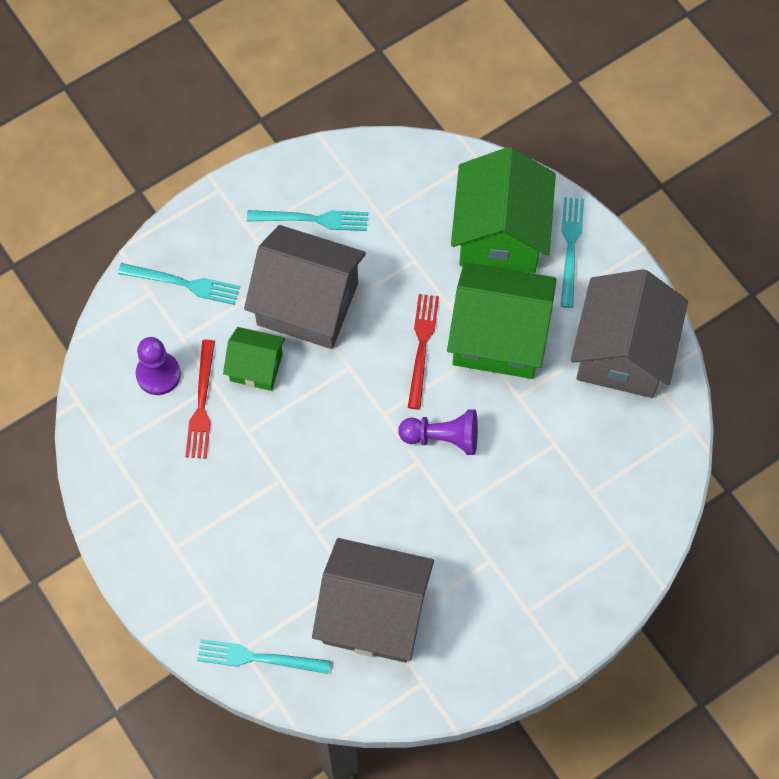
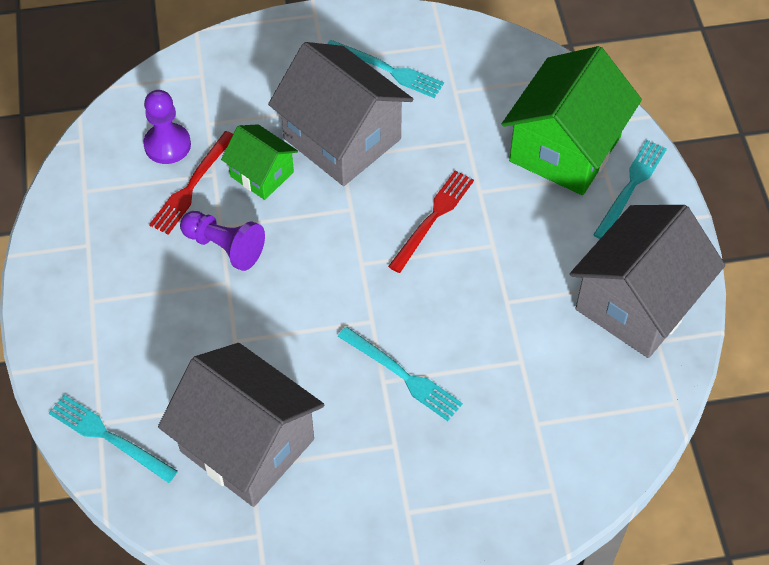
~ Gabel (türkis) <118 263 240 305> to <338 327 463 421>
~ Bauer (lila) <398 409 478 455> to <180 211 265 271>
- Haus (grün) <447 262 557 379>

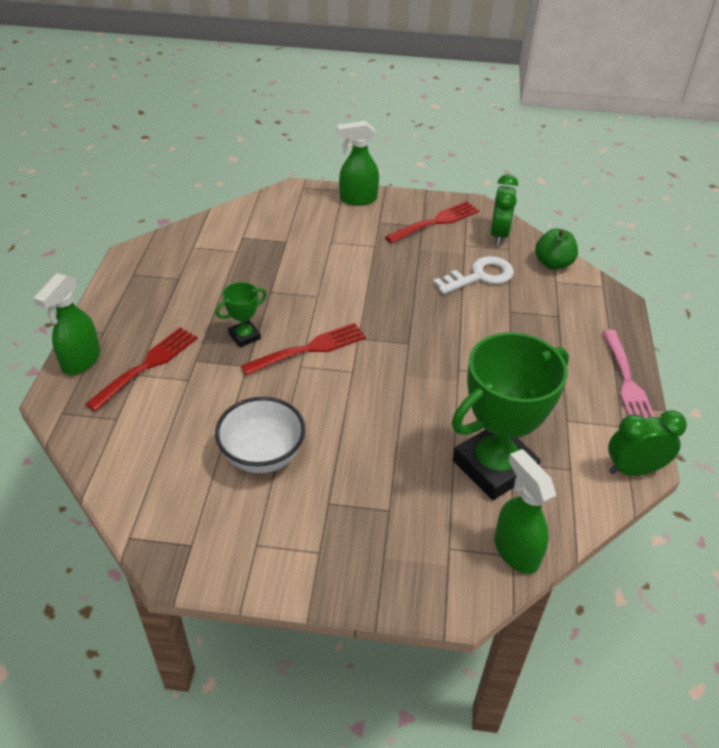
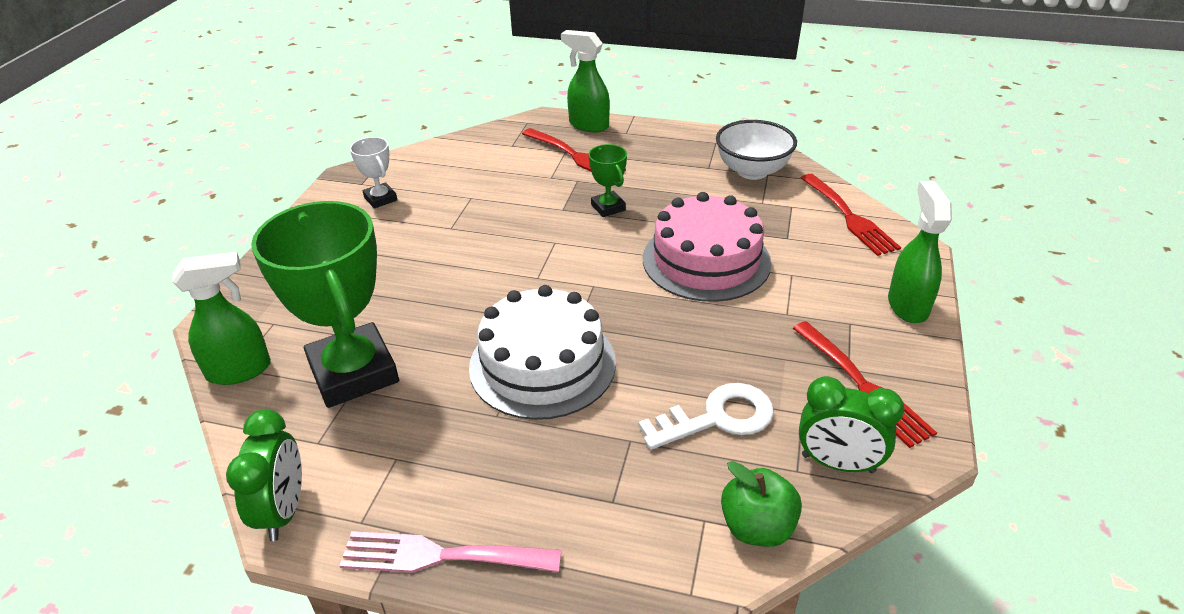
~ Schüssel (weiß) <215 397 306 473> to <716 120 797 180>
~ Gabel (rot) <241 323 366 375> to <801 174 901 256>
~ Schlüssel (weiß) <433 256 514 294> = <638 383 774 450> 90 degrees counterclockwise
+ Pokal (weiß) <350 137 397 209>
+ Kuchen (weiß) <469 285 616 420>
+ Kuchen (rosa) <643 192 771 302>

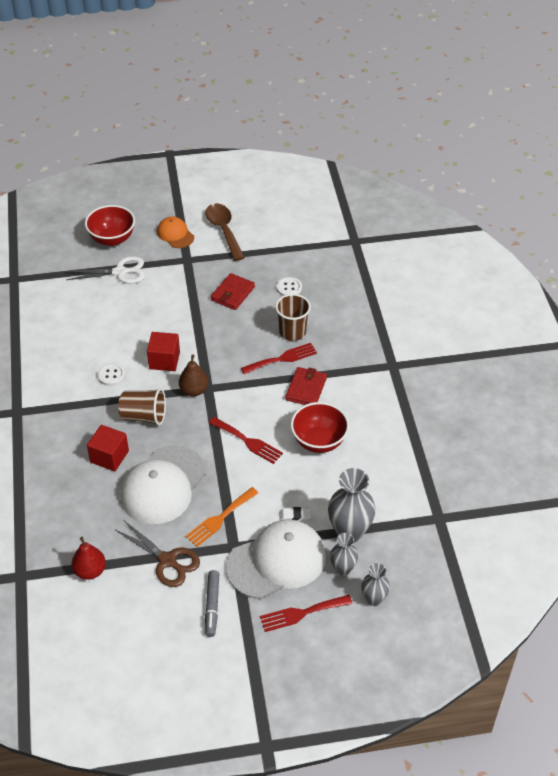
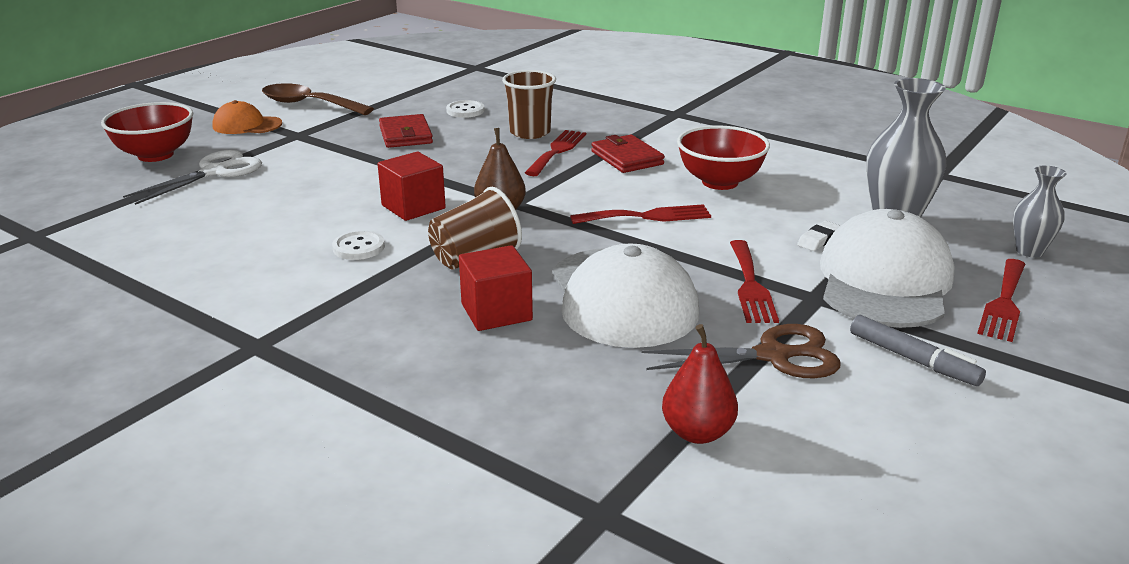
~ Gabel (orange) <186 487 258 547> to Gabel (rot) <730 240 779 323>
- Vase (grau) <330 533 358 576>

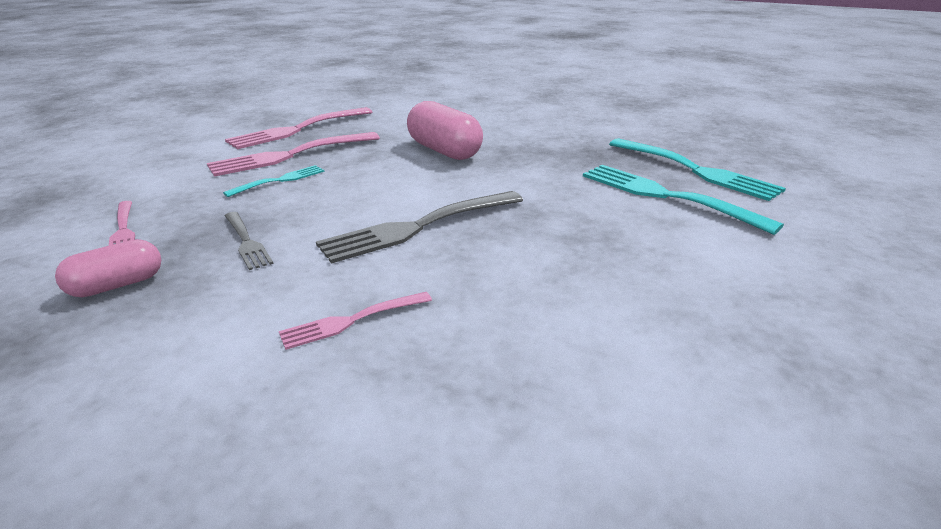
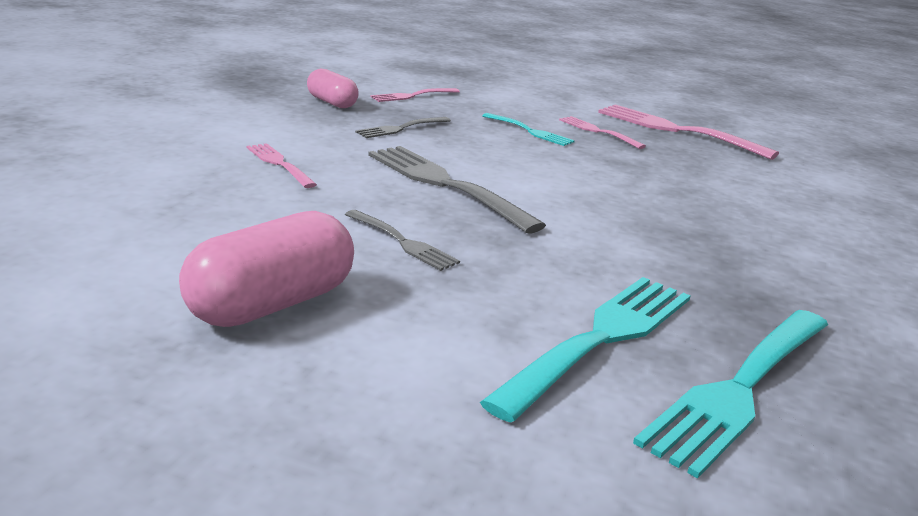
~ Gabel (rosa) <207 132 380 177> = <559 116 646 149> x0.54
~ Kapsel (rosa) <407 101 483 160> to <179 211 354 327>
+ Gabel (grau) <345 210 460 271>

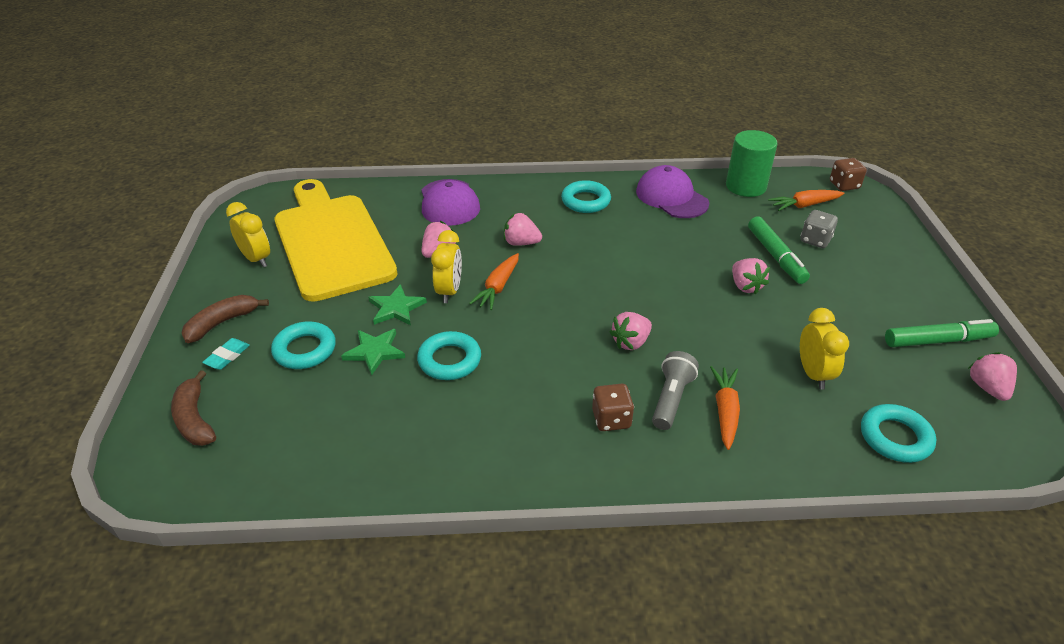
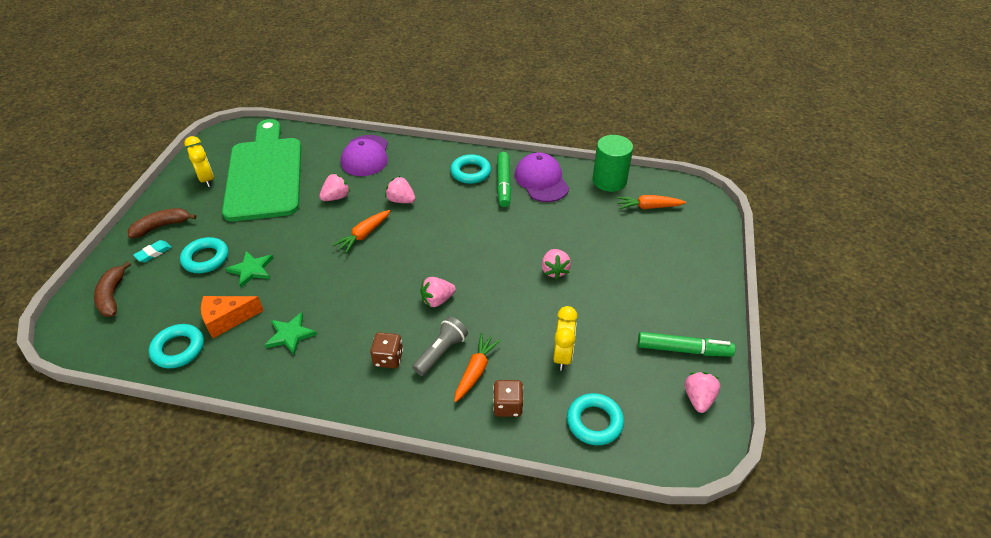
~ Schneidebrett (gelb) <275 179 397 302> to Schneidebrett (grün) <222 119 301 222>
~ Stern (grün) <368 284 427 325> to <265 312 317 356>
~ Ring (türkis) <417 331 481 380> to <149 324 204 368>
- Wecker (gelb) <431 230 462 303>
~ Filzstift (grün) <748 217 810 284> to <497 152 511 207>
- Spielwürfel (grau) <801 210 838 248>
~ Spielwürfel (braun) <830 158 867 191> to <493 380 523 417>
+ Käse (orange) <201 296 264 338>

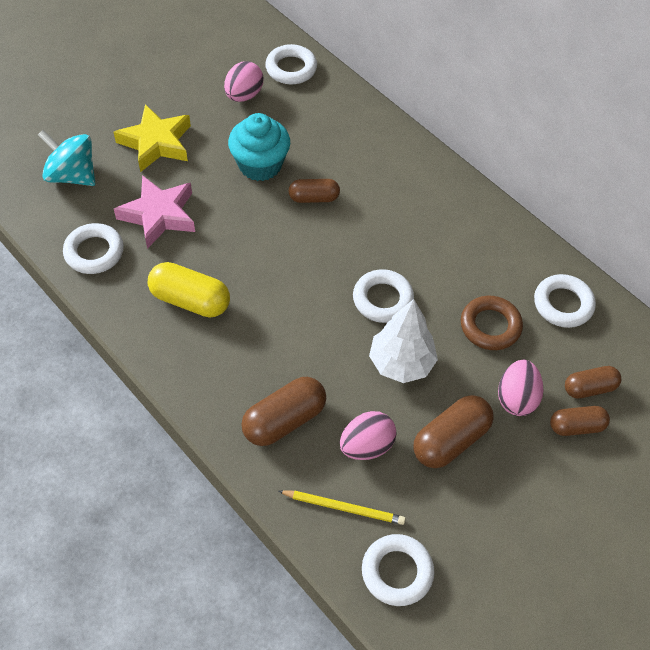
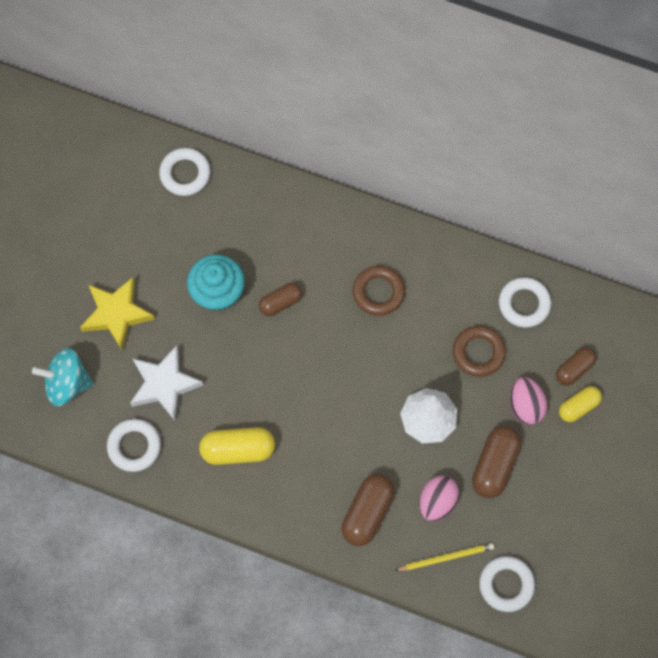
~ Stern (rosa) <114 175 195 249> to Stern (weiß) <130 346 204 421>
- Ei (rosa) <224 61 263 102>
- Ring (weiß) <353 269 414 323>
~ Kapsel (braun) <550 406 610 436> to Kapsel (gelb) <559 386 602 422>
+ Ring (braun) <353 266 405 316>

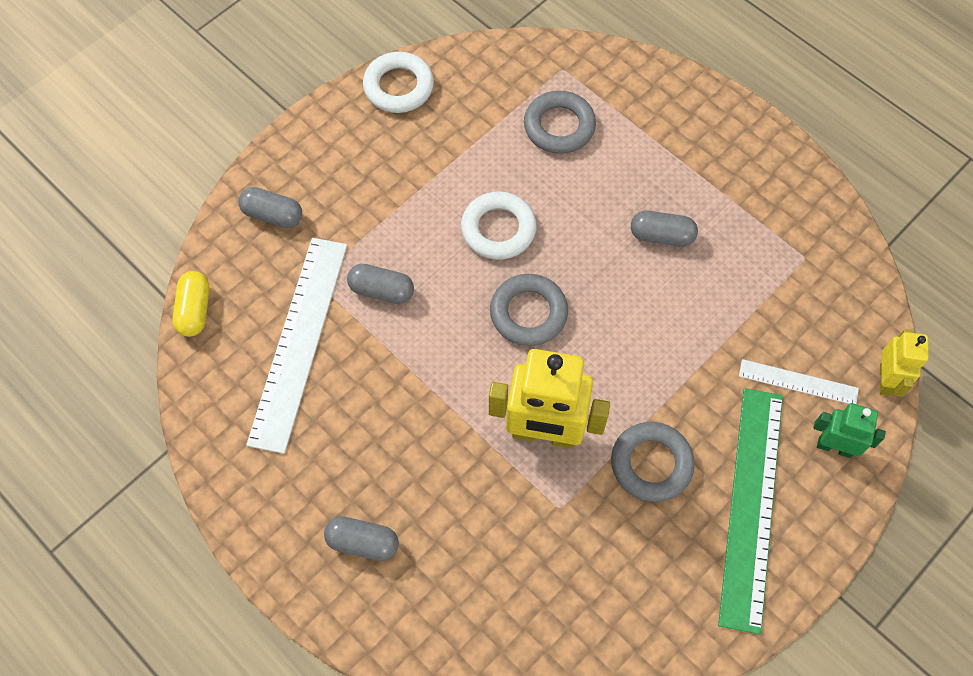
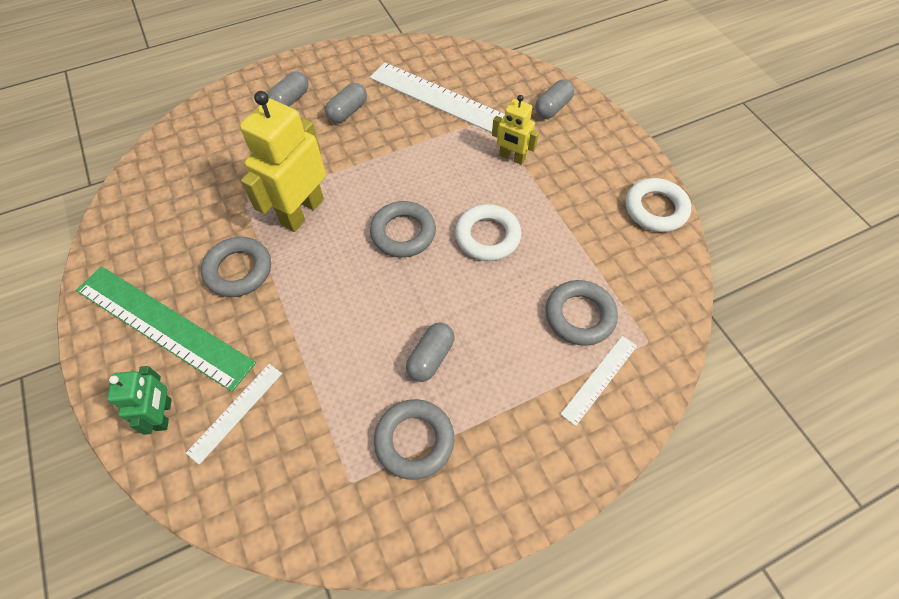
- Kapsel (gelb) <172 271 210 337>
~ Kapsel (grau) <347 264 414 304> to <325 83 367 123>
~ Roboter (grün) <813 403 886 458> = <107 366 172 435> 45 degrees counterclockwise
~ Roboter (gelb) <880 329 929 397> to <492 95 539 165>
+ Ring (grau) <374 399 454 480>
+ Lineal (weiß) <561 336 637 426>

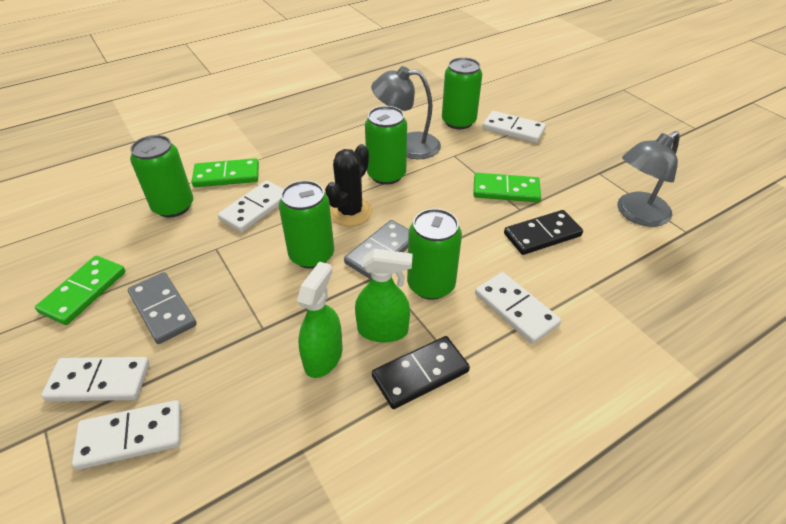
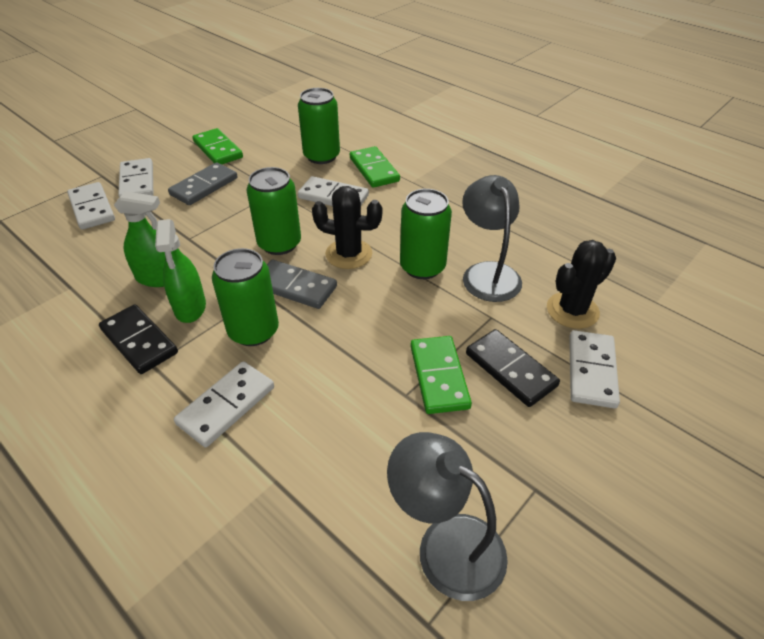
~ Dominostein (grün) <35 256 126 325> = <193 128 243 164> 45 degrees clockwise
~ Dose (grün) <442 57 482 129> to Kaktus (schwarz) <547 240 616 329>
~ Dominostein (schwarz) <504 210 583 255> to <466 329 560 407>

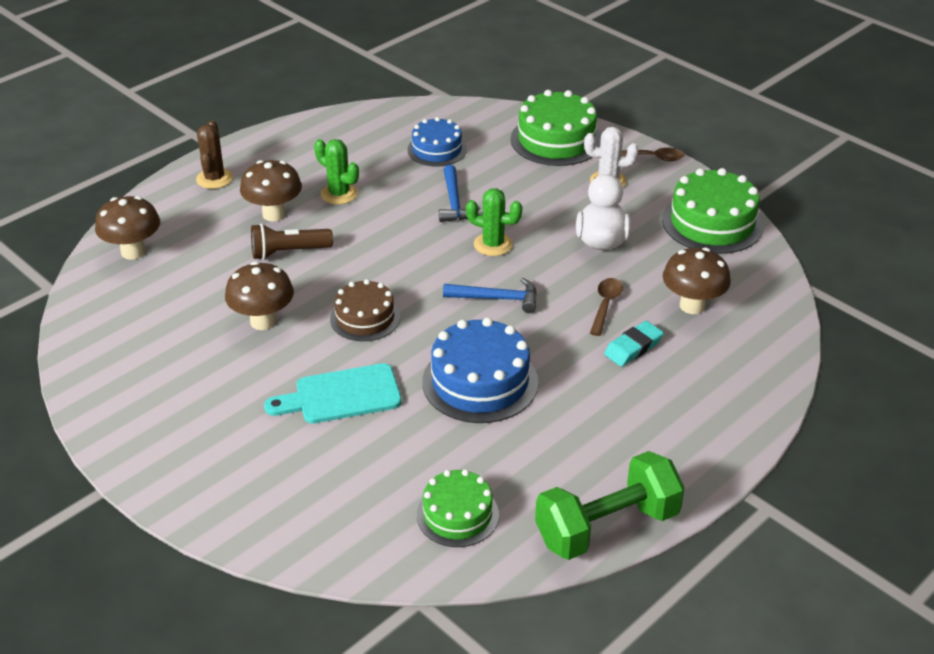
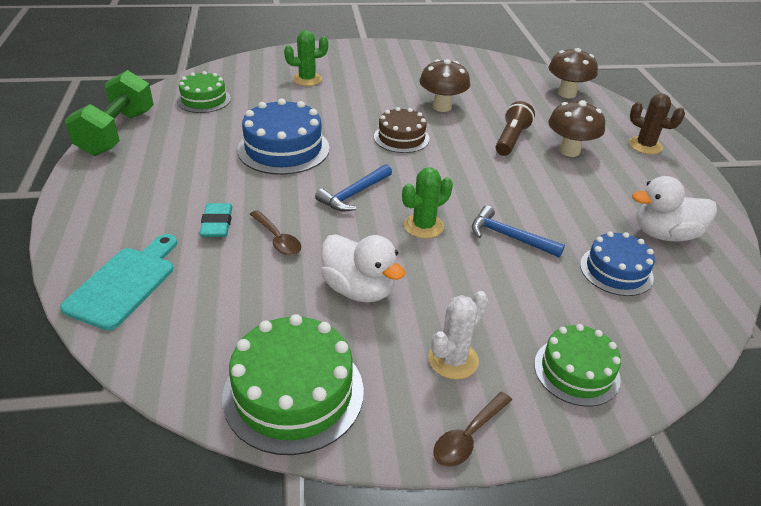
~ Schneidebrett (türkis) <264 363 402 424> to <60 234 177 330>
~ Kaktus (grün) <314 139 359 204> to <284 30 328 86>
~ Kuchen (grün) <511 90 601 166> = <534 324 621 407> x0.64
- Pilz (braun) <663 248 731 314>
+ Ente (weiß) <632 176 717 242>

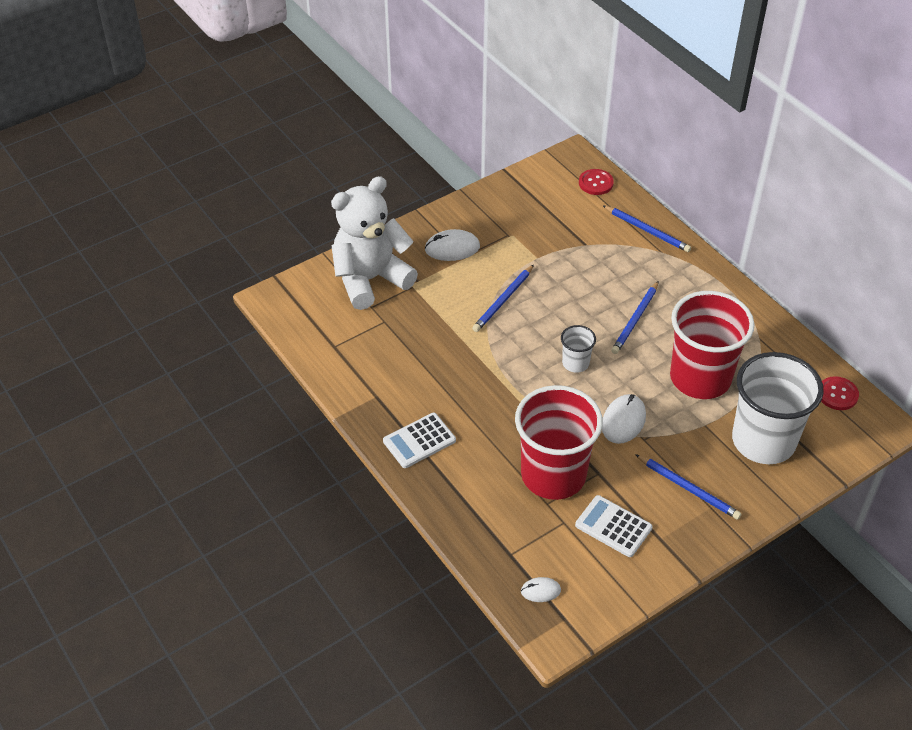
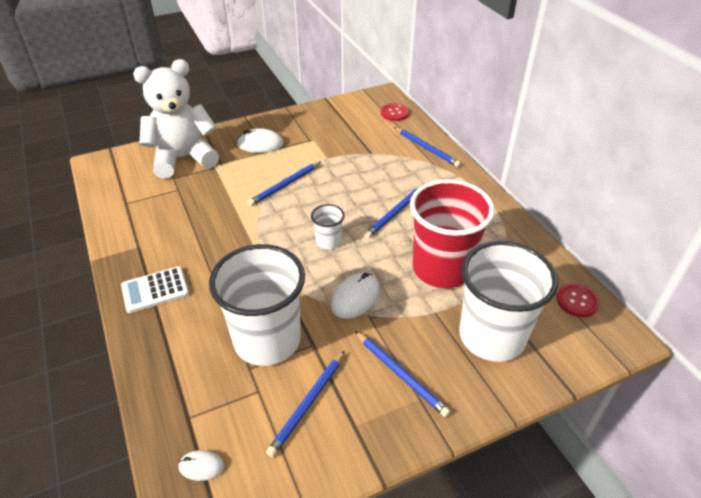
~ Becher (rot) <515 385 603 500> to Becher (weiß) <209 244 305 366>
~ Taschenrechner (weiß) <575 495 653 557> to Bleistift (blau) <266 351 345 457>

